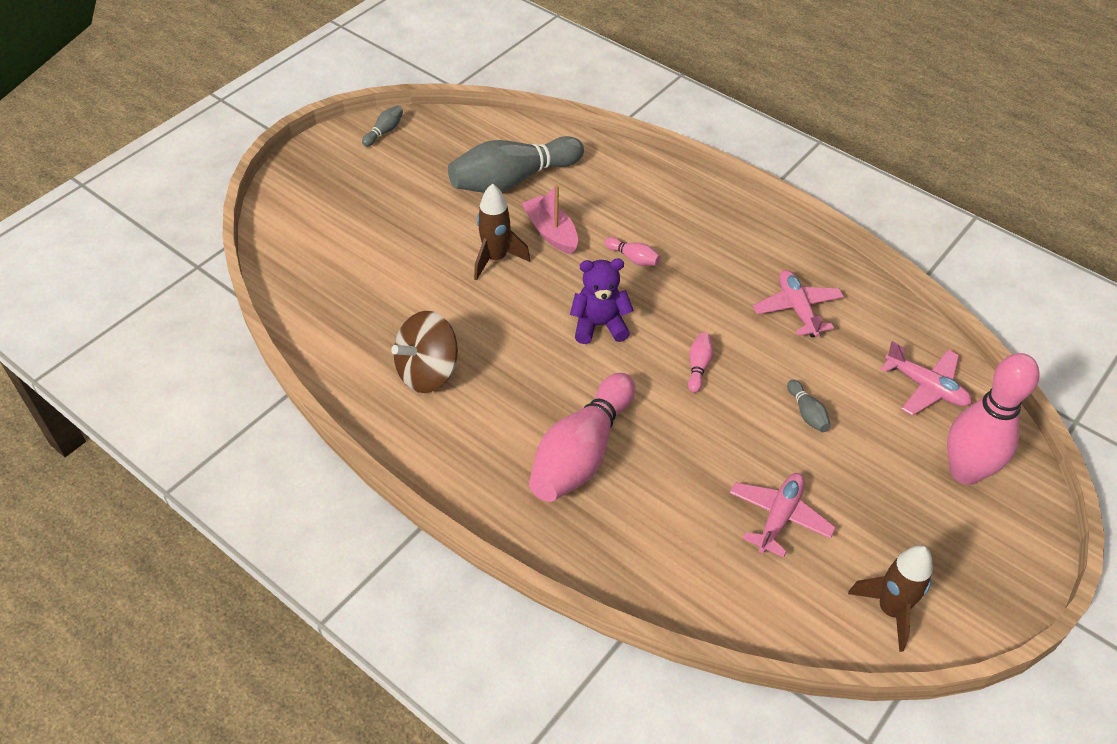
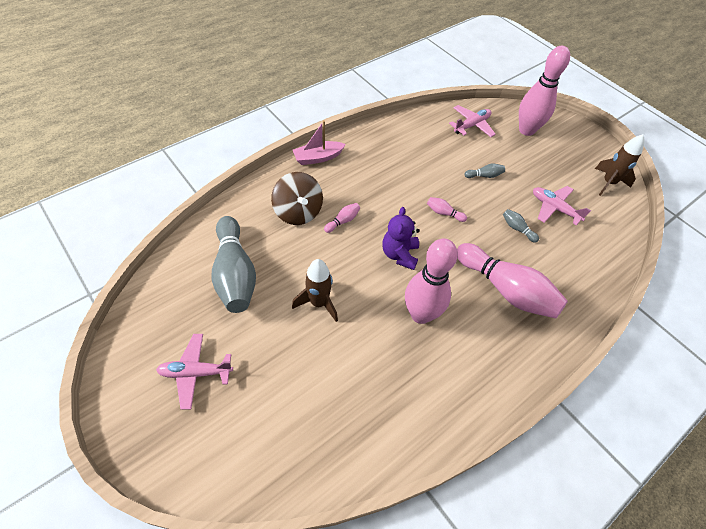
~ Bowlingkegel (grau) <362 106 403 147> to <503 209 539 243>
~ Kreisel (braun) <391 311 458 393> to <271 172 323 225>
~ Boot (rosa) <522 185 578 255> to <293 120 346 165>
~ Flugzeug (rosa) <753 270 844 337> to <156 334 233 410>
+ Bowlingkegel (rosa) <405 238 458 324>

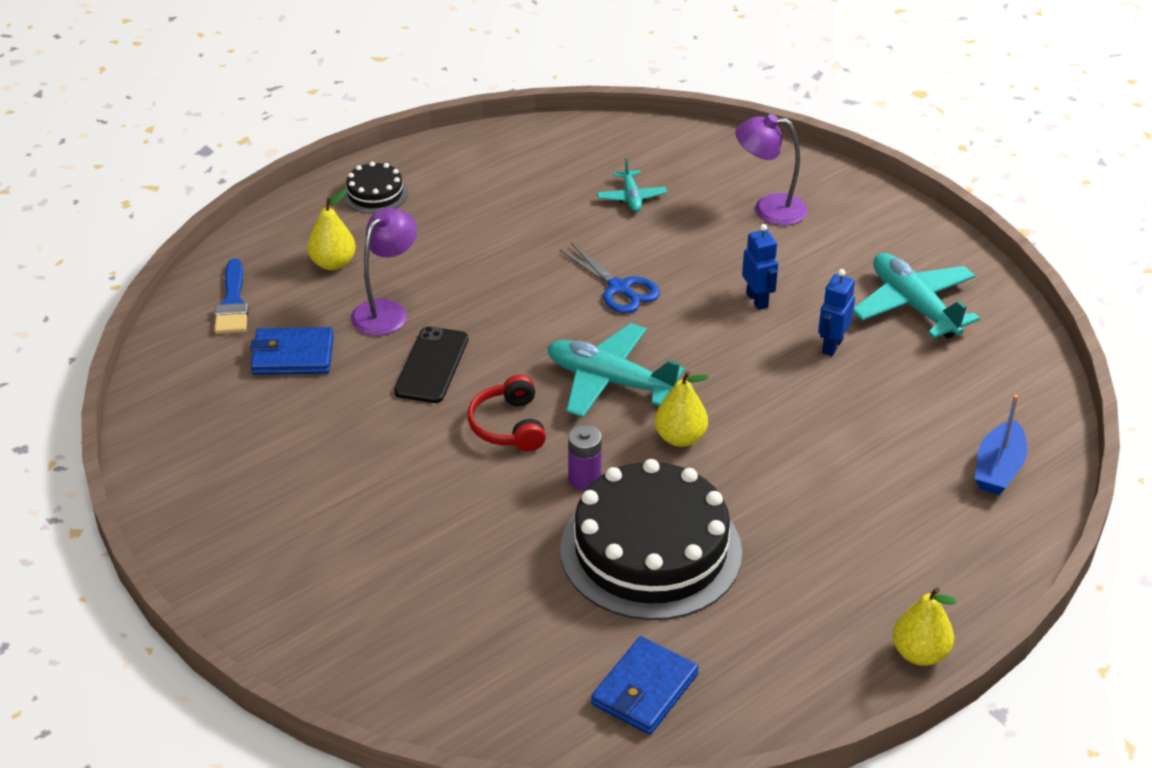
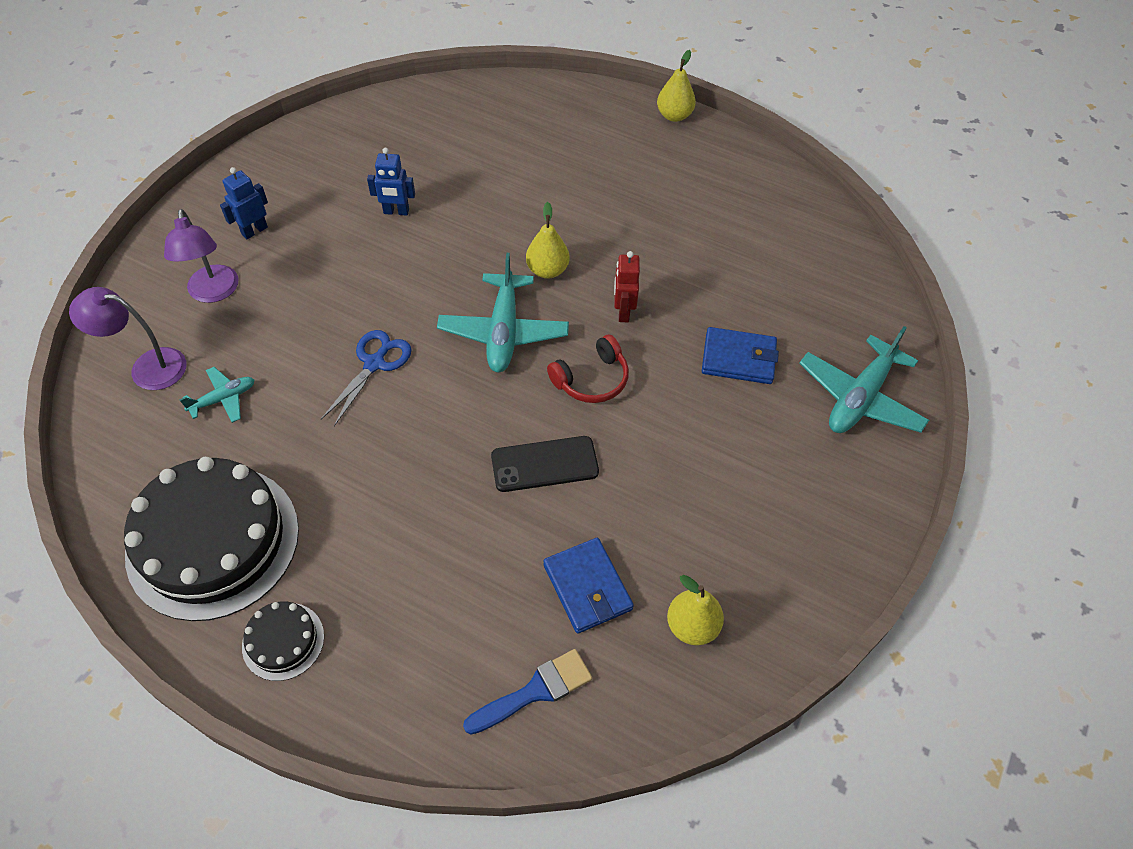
~ Birne (gelb) <307 190 356 270> to <667 575 724 645>
~ Lampe (lila) <351 208 417 336> to <69 287 187 390>
~ Kuchen (schwarz) <560 459 742 620> to <124 457 299 621>
~ Batterie (lila) <568 425 602 490> to Roboter (rot) <614 251 640 322>
~ Geldbörse (blau) <591 636 699 735> to <702 327 779 384>
~ Roboter (blau) <742 224 778 310> to <220 167 268 239>
~ Flugzeug (türkis) <853 253 980 339> to <799 326 929 433>
- Boot (blau) <975 395 1027 495>

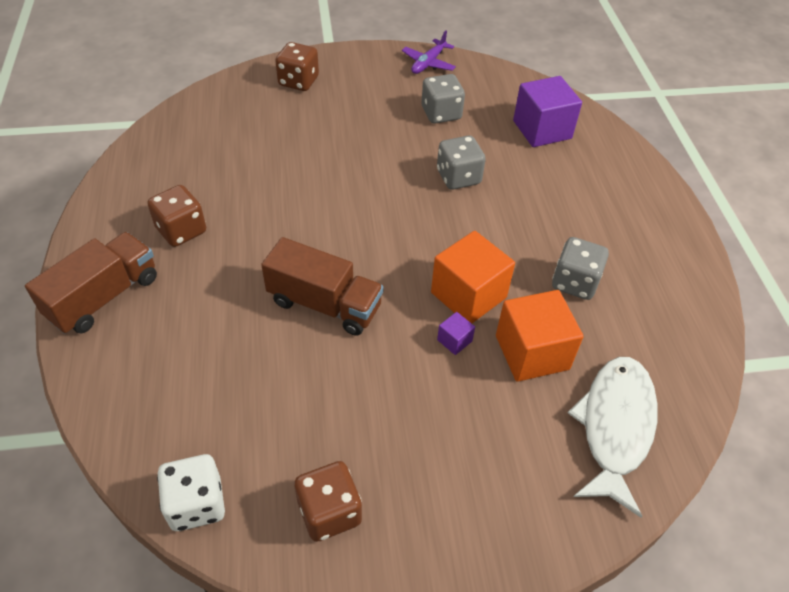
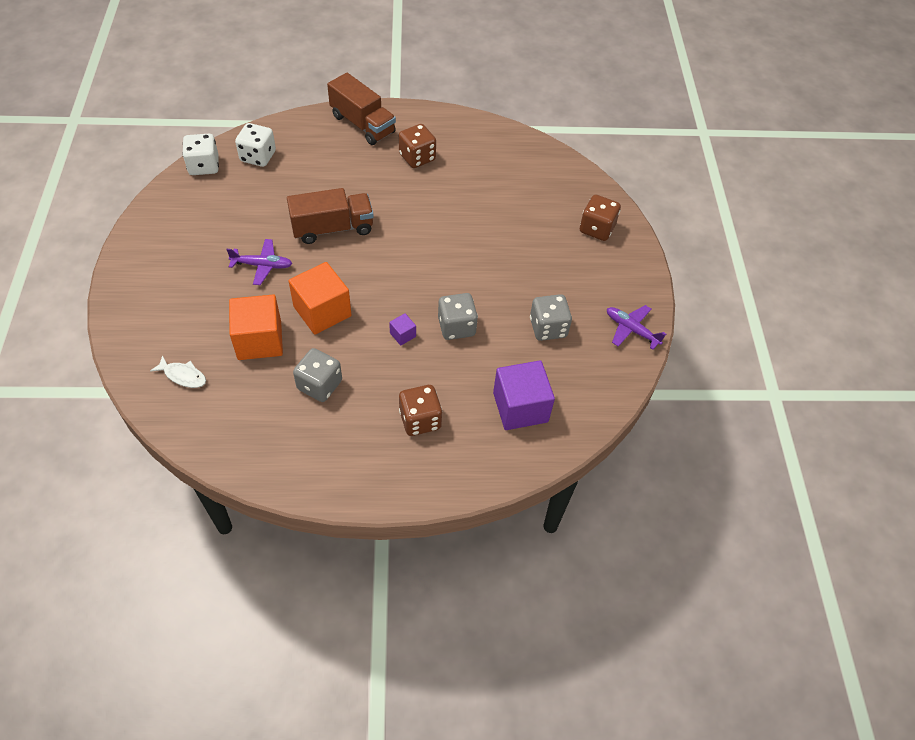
~ Lastwagen (braun) <261 237 384 336> = <287 188 374 244> 135 degrees counterclockwise
~ Spielwürfel (braun) <294 461 362 542> to <399 385 442 436>
~ Kubus (lila) <437 312 475 355> to <389 313 416 346>
~ Fisch (weiß) <568 357 658 517> = <150 355 206 388> x0.46
+ Flugzeug (lila) <226 239 293 285>
+ Spielwürfel (weiß) <235 123 276 167>

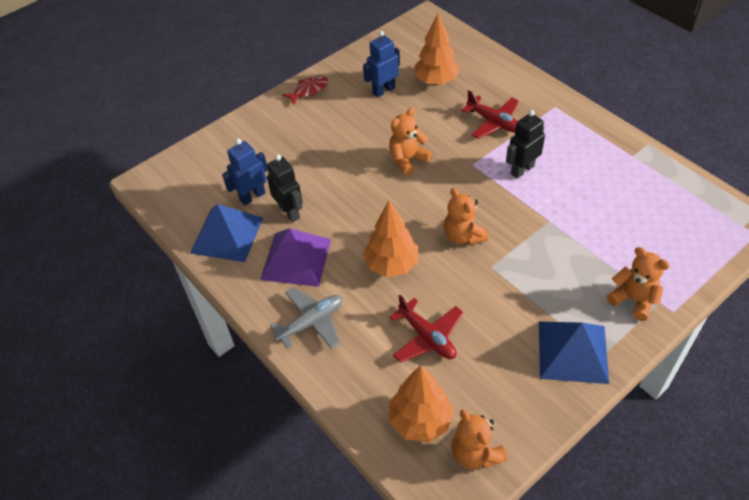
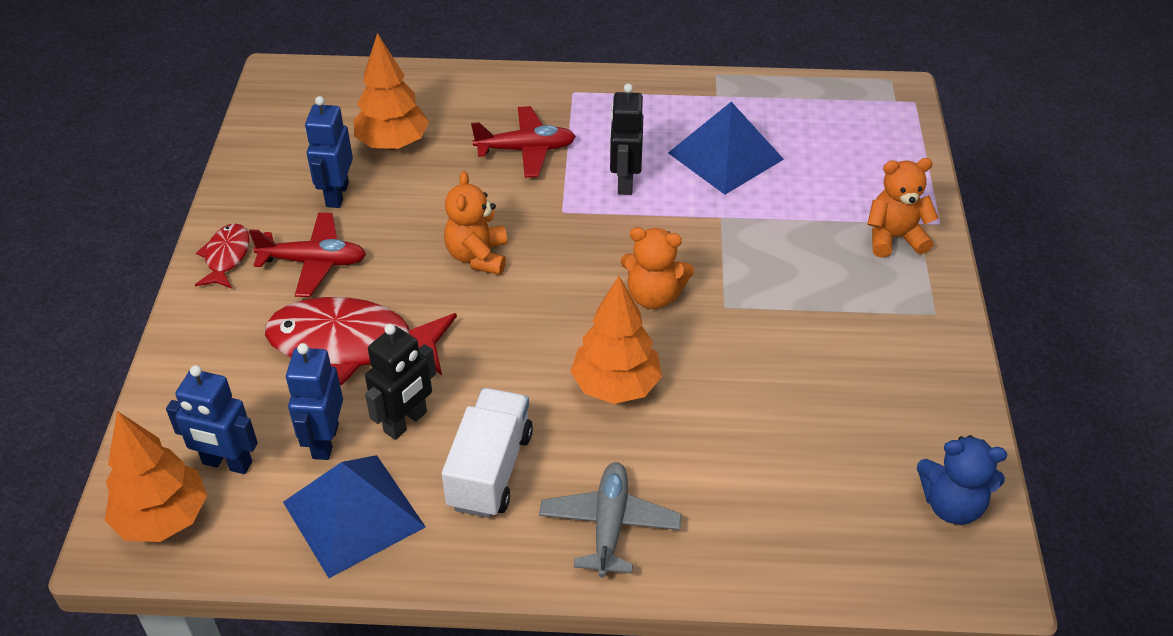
~ Pyramide (lila) <260 228 331 287> to Lastwagen (weiß) <442 388 533 518>
~ Roboter (schwarz) <267 154 303 223> = <365 324 436 440> 120 degrees clockwise
~ Flugzeug (rot) <389 295 463 363> to <249 213 366 297>
~ Baum (orange) <389 365 454 442> to <105 411 207 542>
~ Teddybär (orange) <451 409 507 469> to Teddybär (blau) <917 435 1007 525>
~ Pyramide (blau) <539 322 609 384> to <668 102 784 195>
+ Roboter (blau) <166 365 258 474>
+ Fisch (rot) <265 297 457 386>

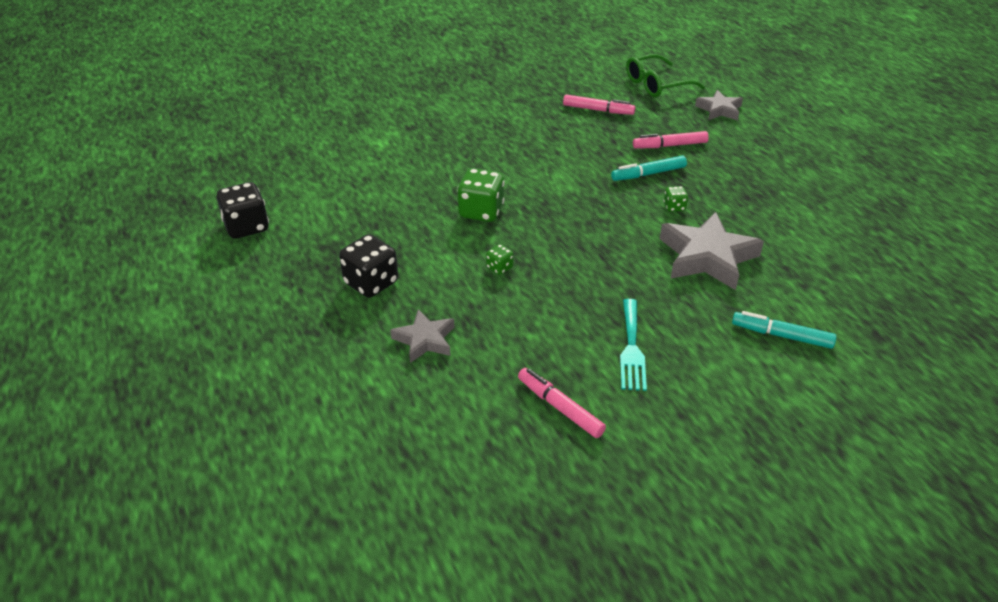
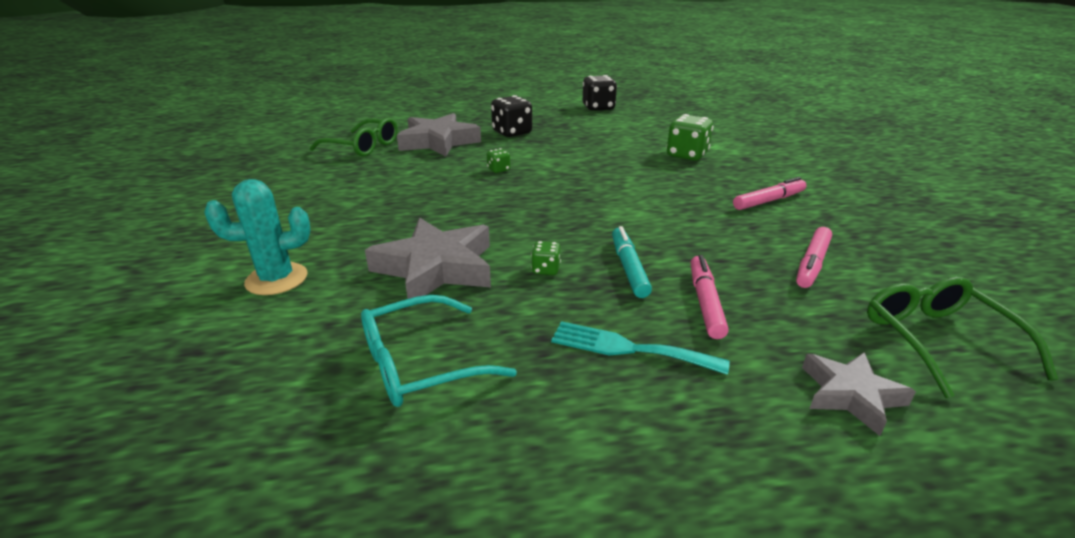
~ Stern (grau) <390 309 455 363> = <397 113 481 157> x1.73
~ Spielwürfel (grün) <457 168 505 222> to <666 114 713 161>
~ Filzstift (rosa) <518 368 606 438> to <733 177 807 210>
~ Gabel (türkis) <620 299 647 391> to <551 321 730 375>
~ Filzstift (türkis) <732 311 837 349> to Kaktus (türkis) <204 179 311 295>
+ Brille (grün) <310 117 398 157>
+ Brille (türkis) <361 295 517 407>

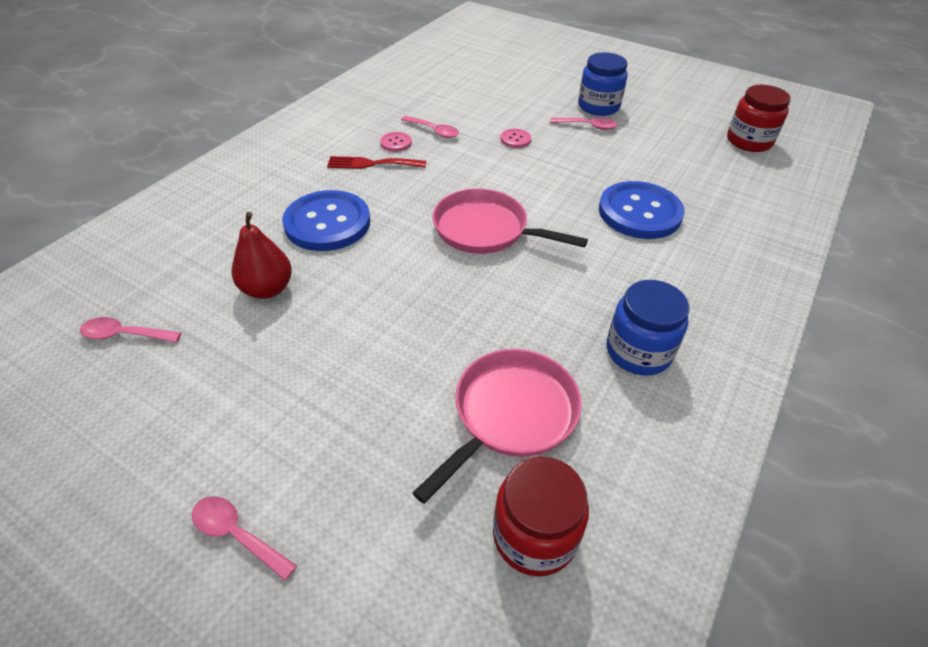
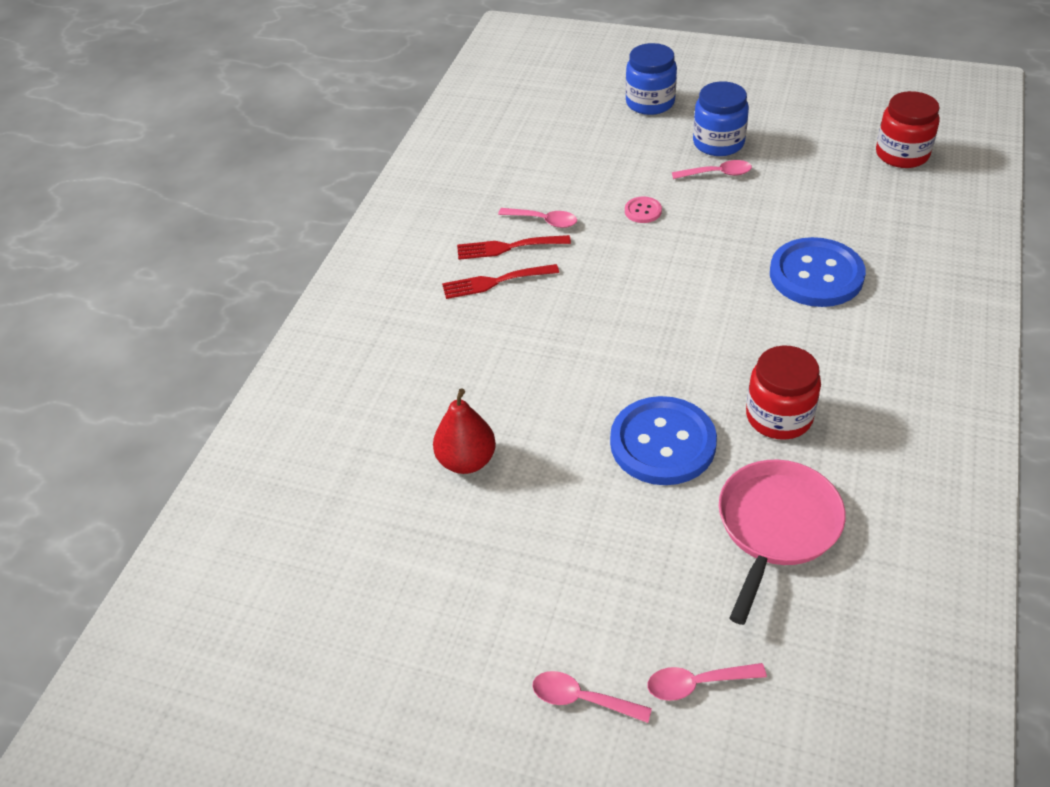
~ Löffel (rosa) <80 317 181 342> to <648 663 767 701>
~ Knopf (blau) <282 190 370 251> to <610 396 717 485>
~ Knopf (rosa) <380 132 412 152> to Gabel (rot) <457 235 571 260>
- Pfanne (rosa) <432 189 588 254>
~ Einmachglas (rot) <493 457 589 576> to <746 345 821 440>
~ Einmachglas (blau) <606 280 689 375> to <625 43 677 115>

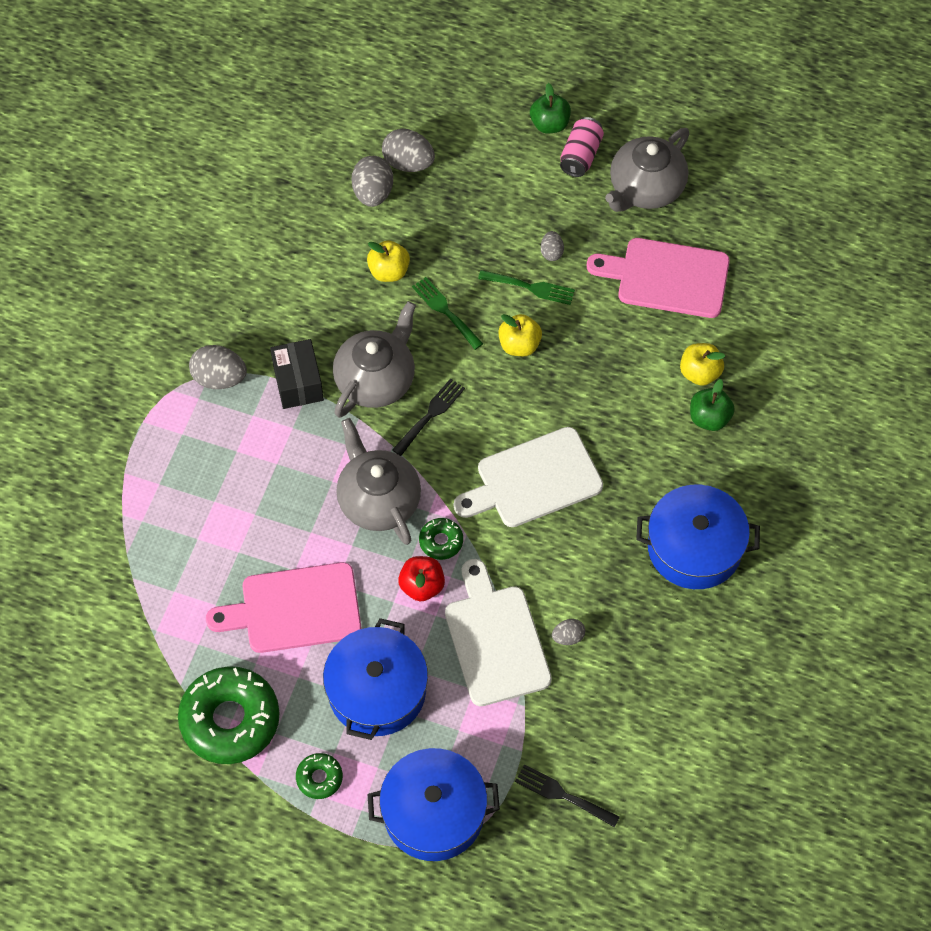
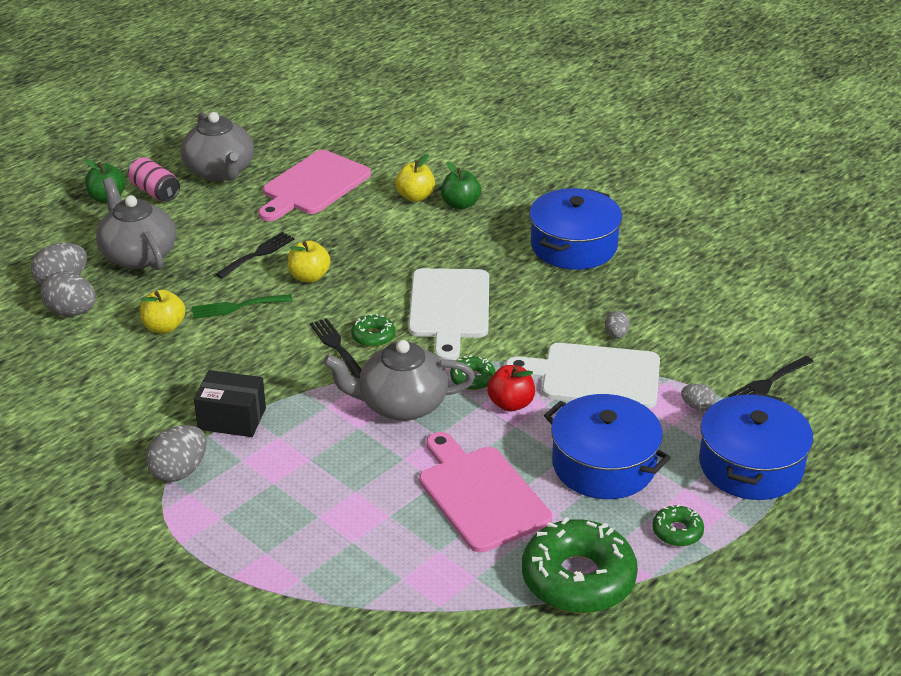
~ Schneidebrett (rosa) <206 562 362 653> = <419 432 552 553> 135 degrees clockwise
~ Teekanne (grau) <333 301 416 418> to <96 178 176 270>
~ Gabel (grün) <478 270 575 305> to Gabel (schwarz) <215 232 294 279>
~ Ei (grau) <541 231 564 261> to <681 384 716 411>
+ Donut (grün) <351 314 395 347>

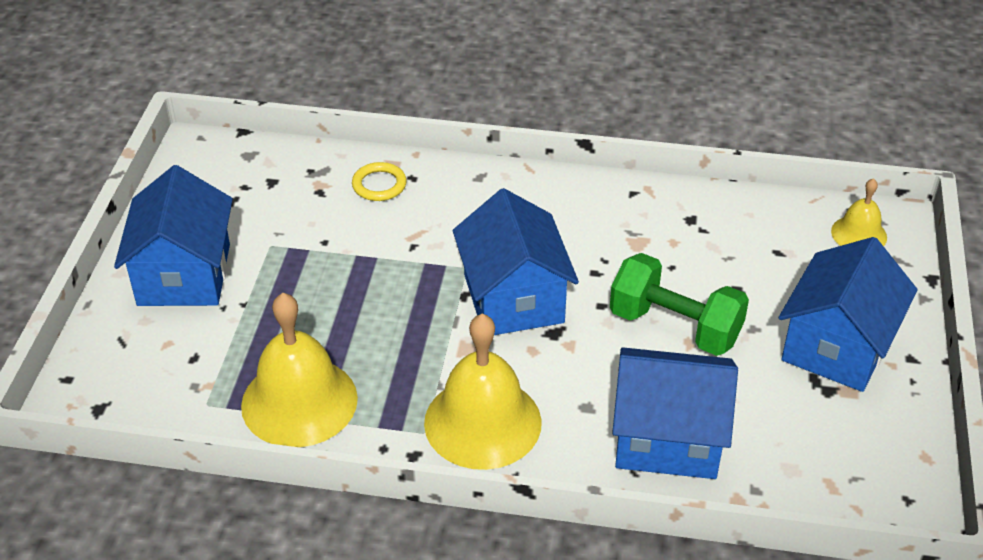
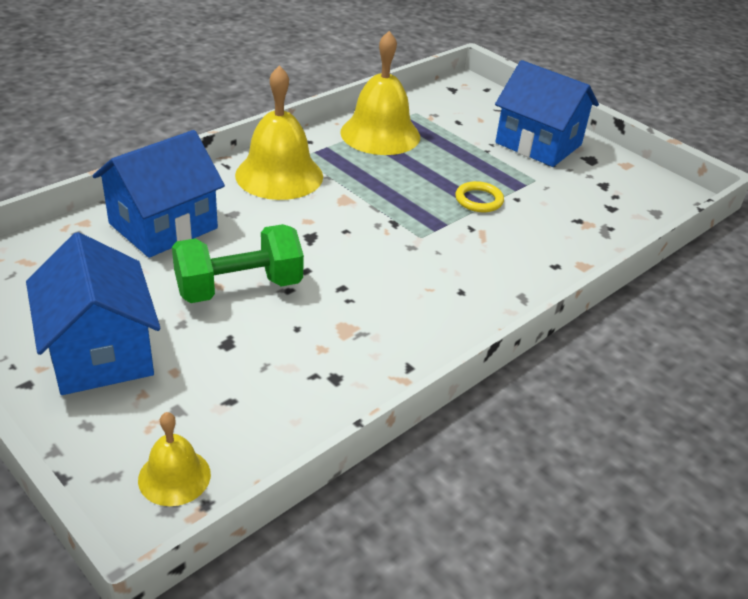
~ Ring (gelb) <352 162 407 201> to <455 181 504 212>
- Haus (blau) <453 188 579 335>

